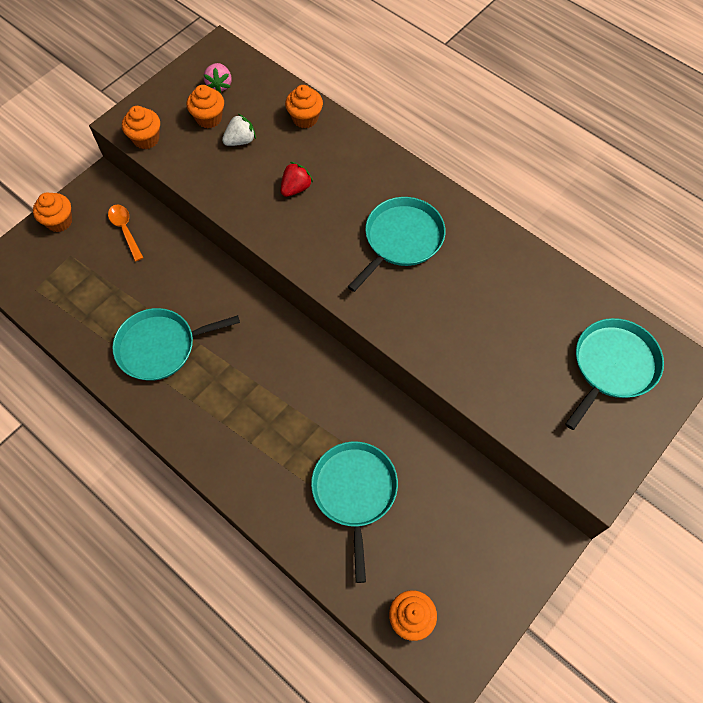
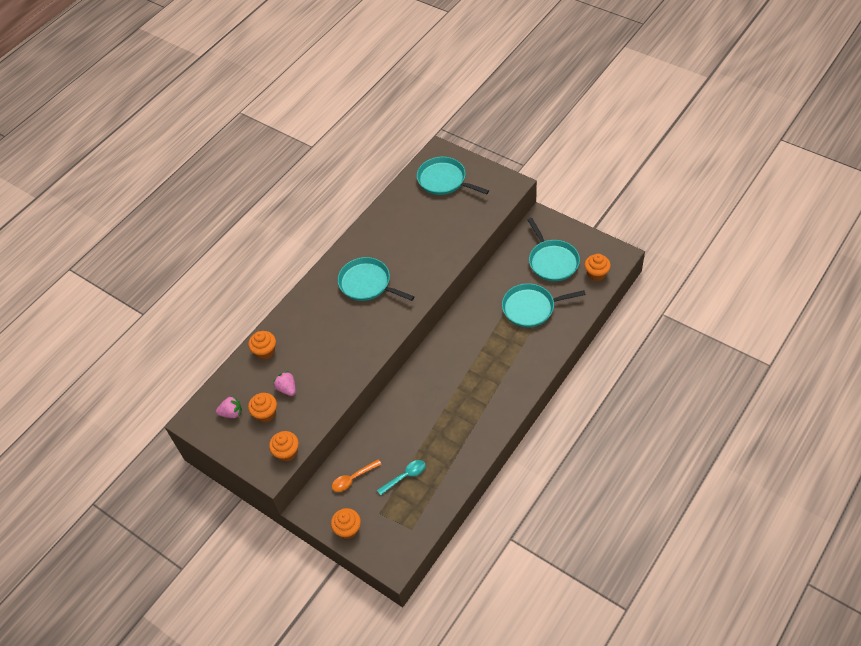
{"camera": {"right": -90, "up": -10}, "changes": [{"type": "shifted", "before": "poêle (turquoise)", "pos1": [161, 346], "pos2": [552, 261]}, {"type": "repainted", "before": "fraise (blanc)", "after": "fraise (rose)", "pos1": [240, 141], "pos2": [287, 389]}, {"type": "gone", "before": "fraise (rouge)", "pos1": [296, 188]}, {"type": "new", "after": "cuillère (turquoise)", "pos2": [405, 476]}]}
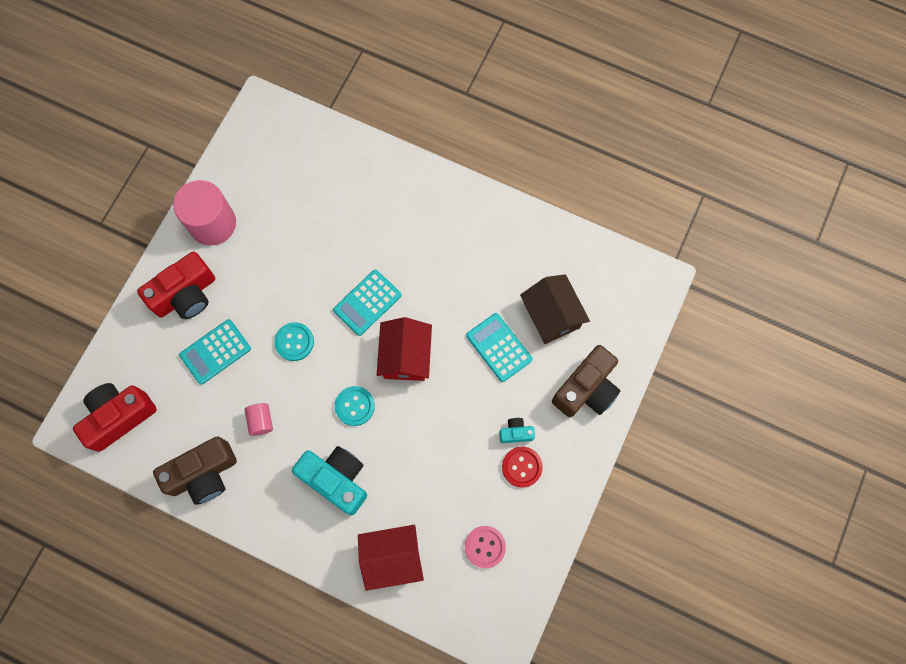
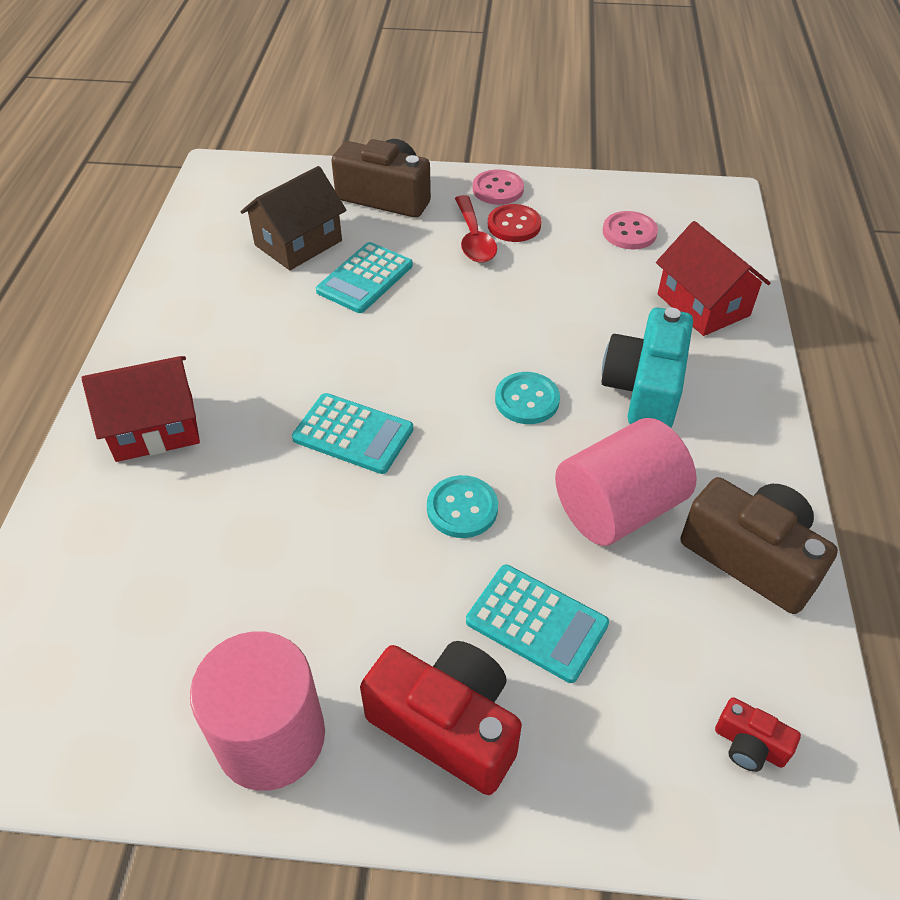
{"camera": {"right": -110, "up": -25}, "changes": [{"type": "scaled", "before": "appareil photo (rouge)", "pos1": [119, 417], "pos2": [749, 745], "scale": 0.47}, {"type": "scaled", "before": "cylindre (rose)", "pos1": [261, 421], "pos2": [618, 508], "scale": 2.13}, {"type": "shifted", "before": "maison (rouge)", "pos1": [405, 356], "pos2": [155, 428]}, {"type": "swapped", "before": "appareil photo (turquoise)", "after": "cuillère (rouge)", "pos1": [516, 433], "pos2": [474, 239]}, {"type": "new", "after": "bouton (rose)", "pos2": [498, 189]}]}
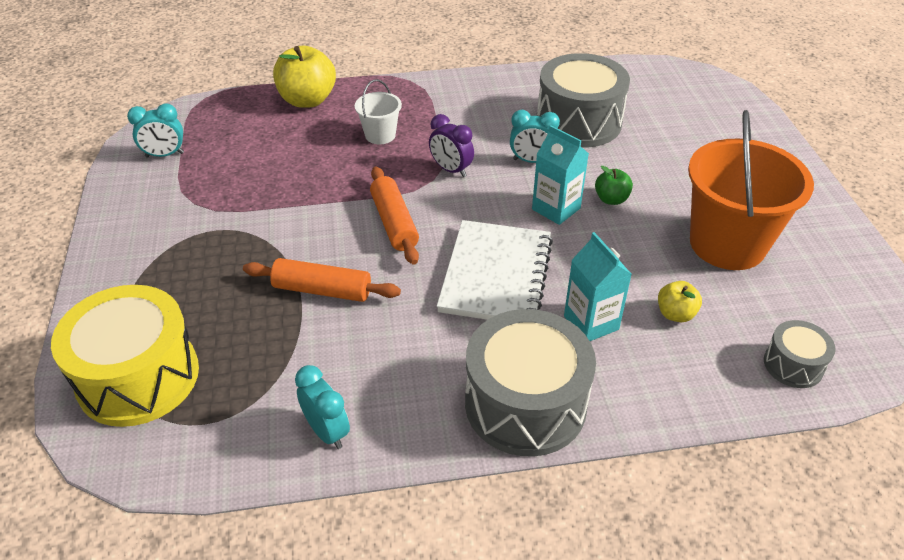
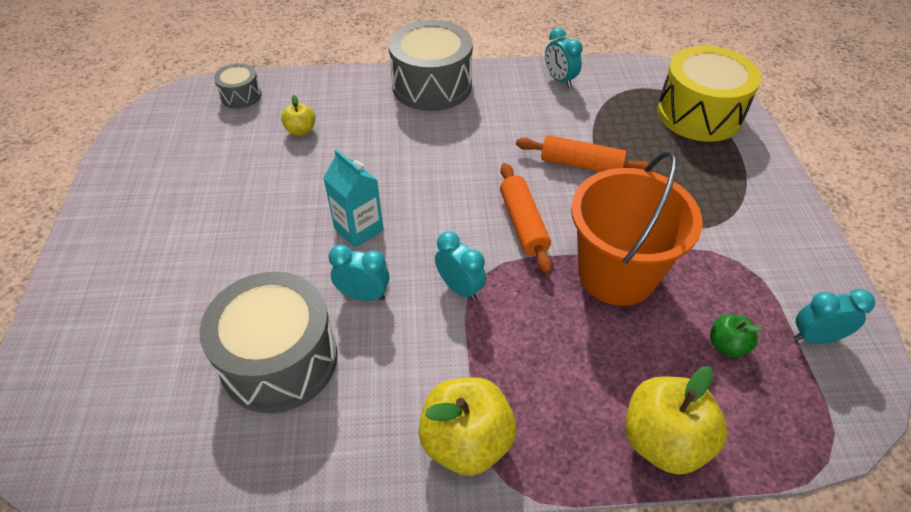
{"camera": {"right": -175, "up": 5}, "changes": [{"type": "gone", "before": "seau (blanc)", "pos1": [380, 135]}, {"type": "repainted", "before": "réveil (violet)", "after": "réveil (turquoise)", "pos1": [451, 170], "pos2": [460, 288]}, {"type": "gone", "before": "carnet (blanc)", "pos1": [496, 275]}, {"type": "gone", "before": "brique de lait (turquoise)", "pos1": [591, 323]}, {"type": "shifted", "before": "pomme (vert)", "pos1": [611, 199], "pos2": [727, 345]}, {"type": "shifted", "before": "seau (orange)", "pos1": [727, 244], "pos2": [617, 274]}, {"type": "new", "after": "pomme (jaune)", "pos2": [466, 442]}]}
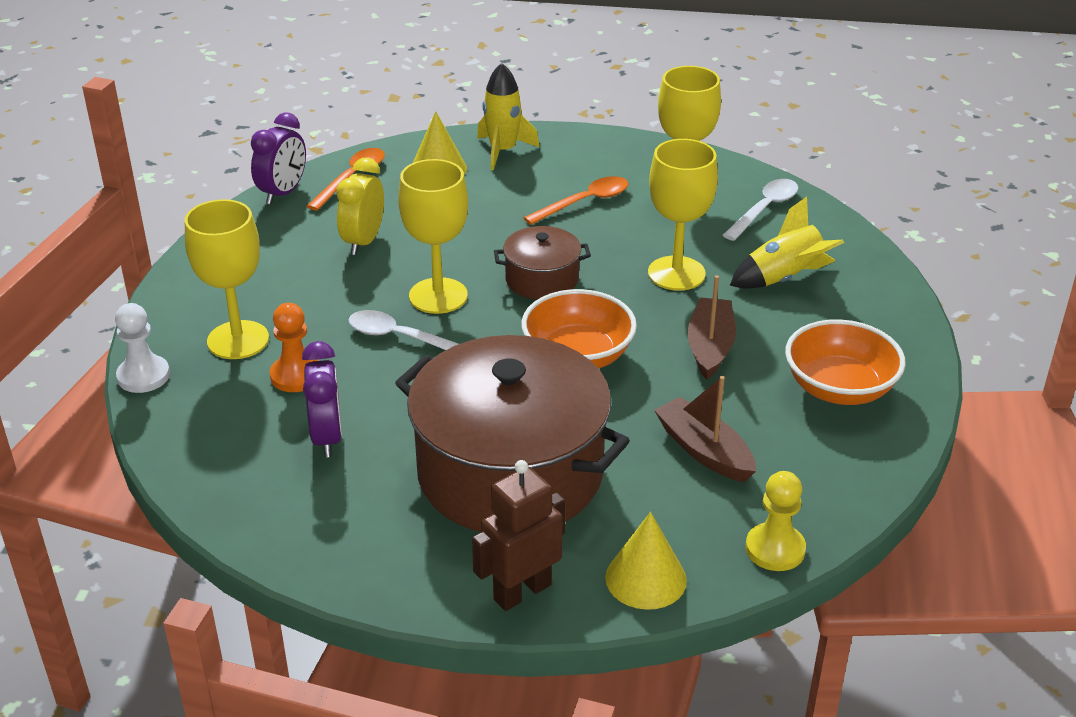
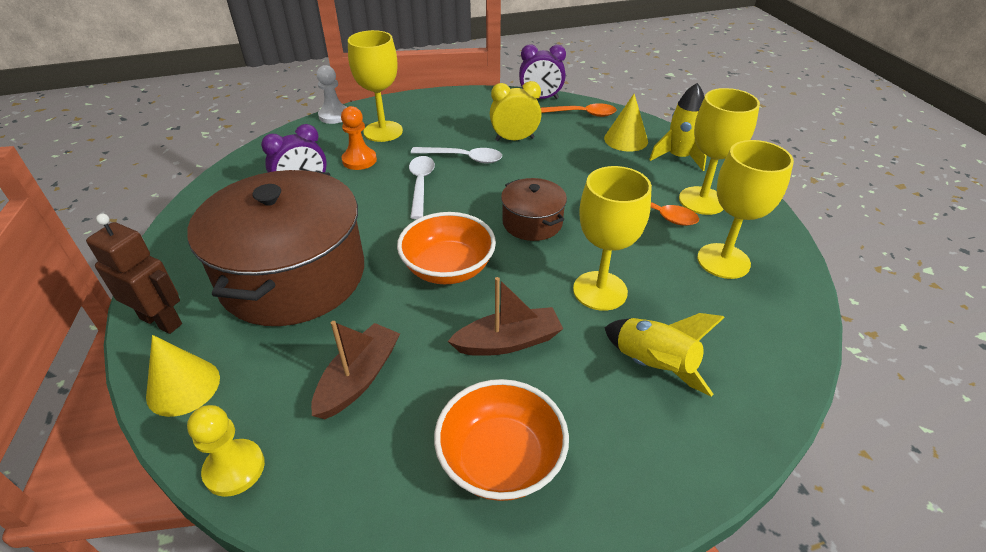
{"camera": {"right": 65, "up": 5}, "changes": [{"type": "shifted", "before": "verre à pied (jaune)", "pos1": [438, 296], "pos2": [702, 201]}, {"type": "shifted", "before": "cuillère (blanc)", "pos1": [764, 209], "pos2": [463, 158]}]}
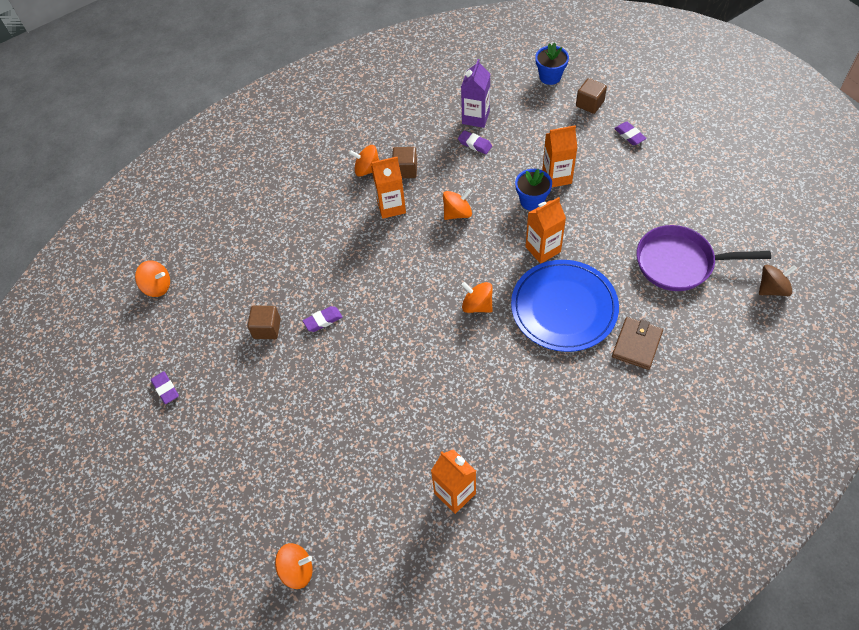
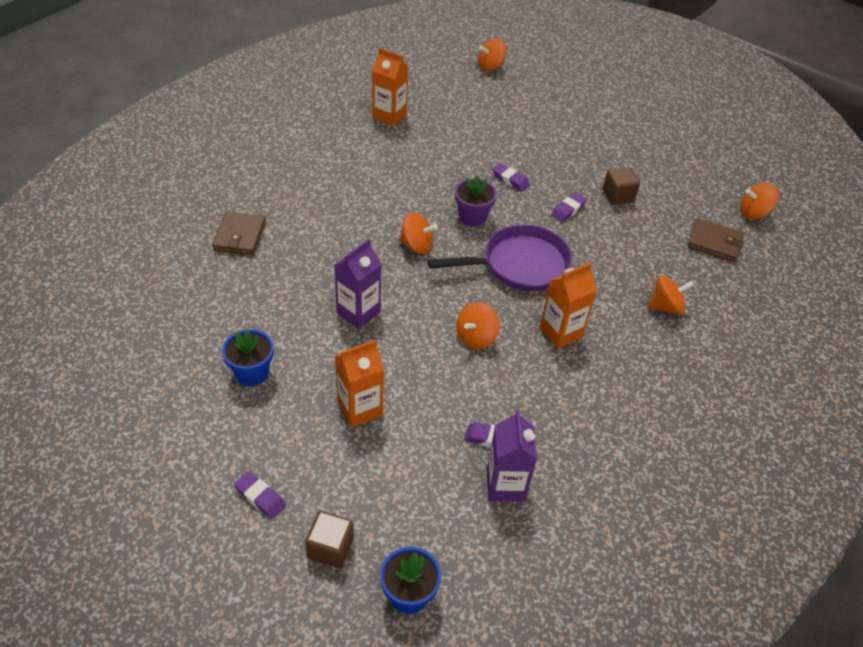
{"camera": {"right": 155, "up": -10}, "changes": [{"type": "shifted", "before": "gomme (violet)", "pos1": [165, 389], "pos2": [510, 180]}, {"type": "shifted", "before": "toupie (orange)", "pos1": [367, 169], "pos2": [665, 307]}, {"type": "gone", "before": "cube (marron)", "pos1": [405, 170]}, {"type": "gone", "before": "assiette (bleu)", "pos1": [564, 308]}, {"type": "shifted", "before": "pot de fleurs (bleu)", "pos1": [532, 201], "pos2": [252, 373]}, {"type": "repainted", "before": "brique de lait (orange)", "after": "brique de lait (violet)", "pos1": [543, 249], "pos2": [358, 312]}, {"type": "shifted", "before": "poêle (violet)", "pos1": [679, 263], "pos2": [519, 265]}, {"type": "gone", "before": "toupie (marron)", "pos1": [772, 289]}, {"type": "new", "after": "pot de fleurs (violet)", "pos2": [472, 217]}, {"type": "new", "after": "portefeuille (marron)", "pos2": [714, 242]}]}
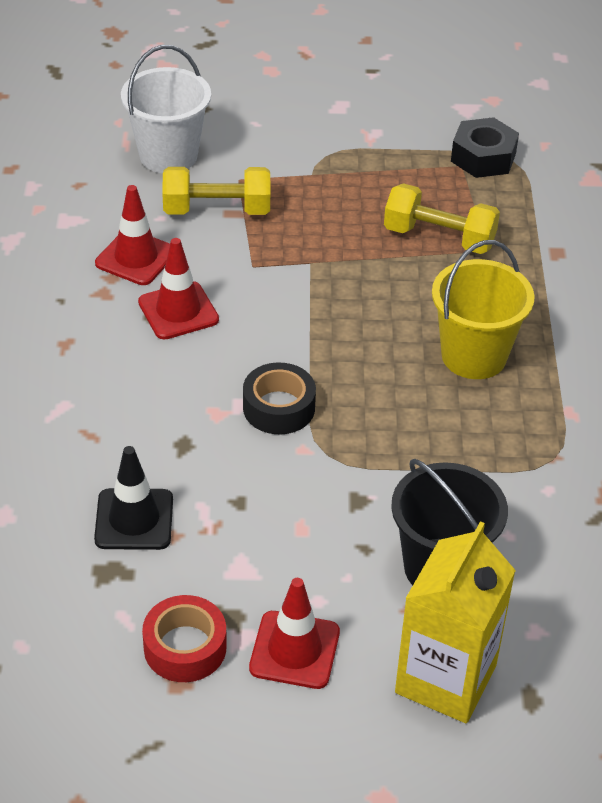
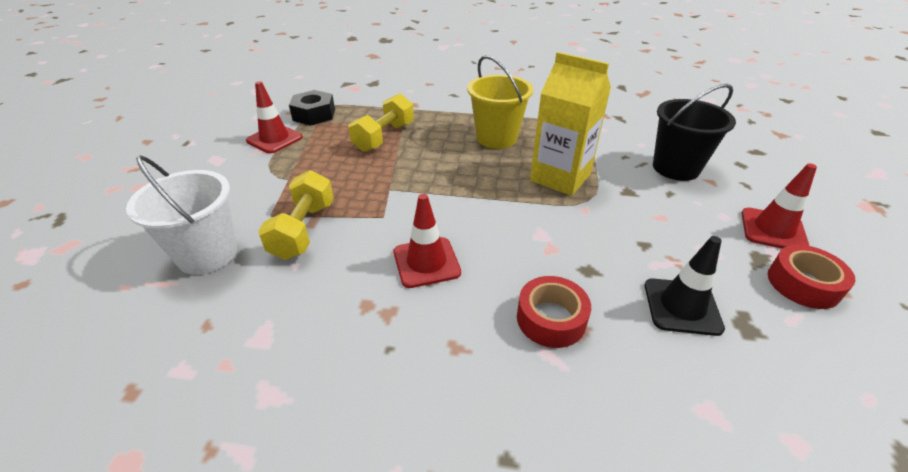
{"camera": {"right": -80, "up": -5}, "changes": [{"type": "shifted", "before": "cône de chantier (rouge)", "pos1": [136, 258], "pos2": [274, 139]}, {"type": "gone", "before": "ruban adhésif (noir)", "pos1": [279, 407]}, {"type": "shifted", "before": "brique de lait (jaune)", "pos1": [445, 679], "pos2": [560, 177]}, {"type": "new", "after": "ruban adhésif (rouge)", "pos2": [551, 319]}]}
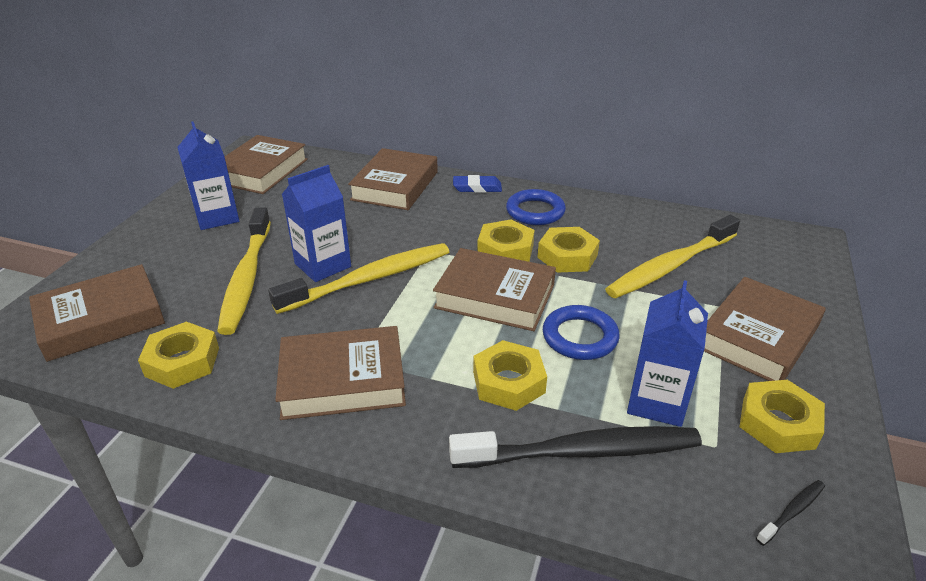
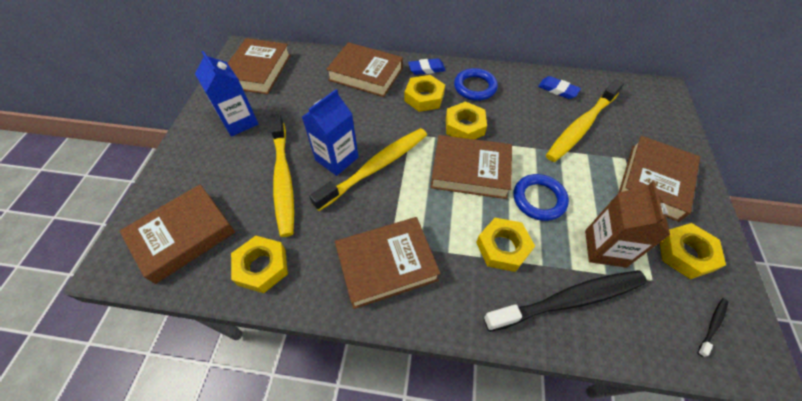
{"camera": {"right": -10, "up": 20}, "changes": [{"type": "rotated", "before": "livre (marron)", "pos1": [395, 186], "pos2": [366, 74], "turn": -75}, {"type": "shifted", "before": "écrou (jaune)", "pos1": [567, 256], "pos2": [424, 97]}, {"type": "repainted", "before": "brique de lait (bleu)", "after": "brique de lait (marron)", "pos1": [657, 402], "pos2": [605, 248]}, {"type": "new", "after": "gomme (bleu)", "pos2": [558, 90]}]}
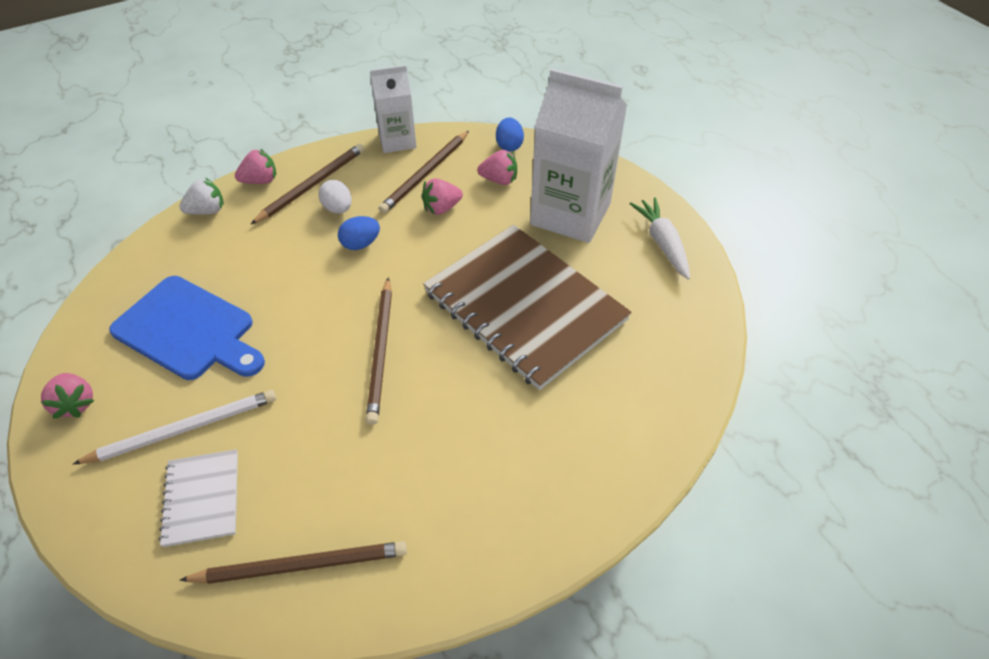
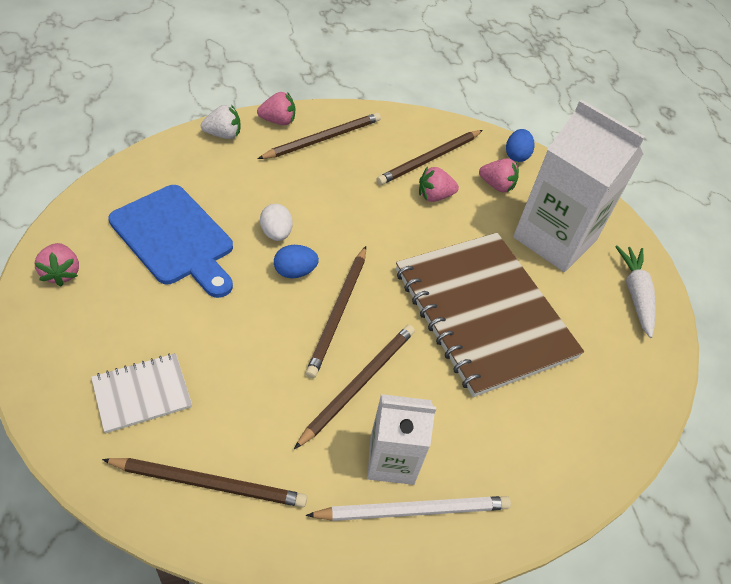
{"camera": {"right": 10, "up": 0}, "changes": [{"type": "shifted", "before": "crayon (blanc)", "pos1": [184, 429], "pos2": [414, 510]}, {"type": "rotated", "before": "carnet (blanc)", "pos1": [202, 498], "pos2": [142, 393], "turn": 60}, {"type": "shifted", "before": "œuf (blanc)", "pos1": [338, 209], "pos2": [276, 233]}, {"type": "shifted", "before": "œuf (bleu)", "pos1": [361, 244], "pos2": [295, 272]}, {"type": "shifted", "before": "brique de lait (blanc)", "pos1": [397, 140], "pos2": [392, 460]}, {"type": "new", "after": "crayon (marron)", "pos2": [358, 384]}]}
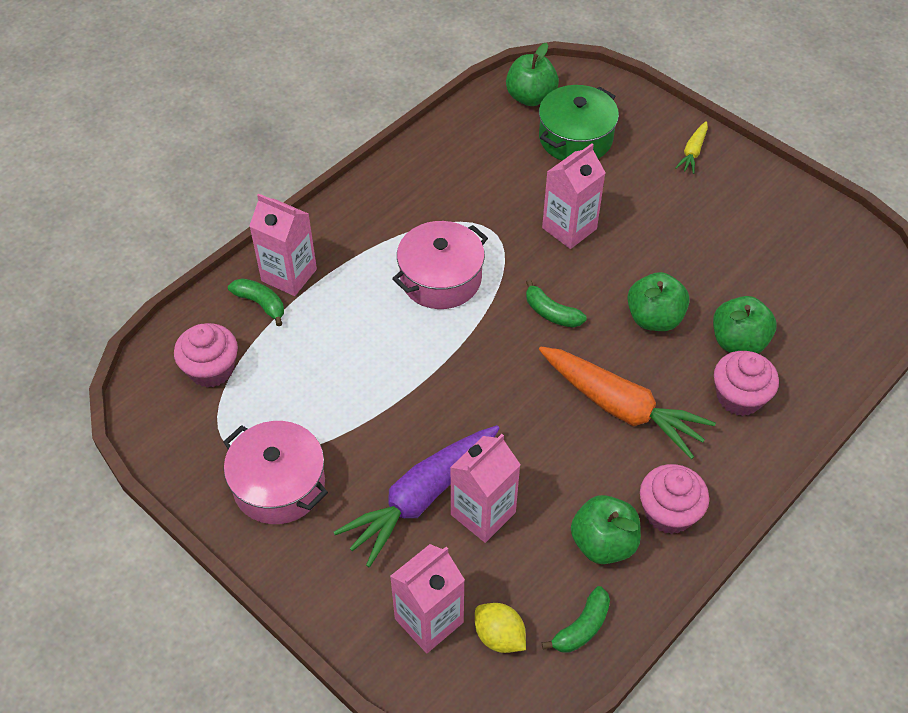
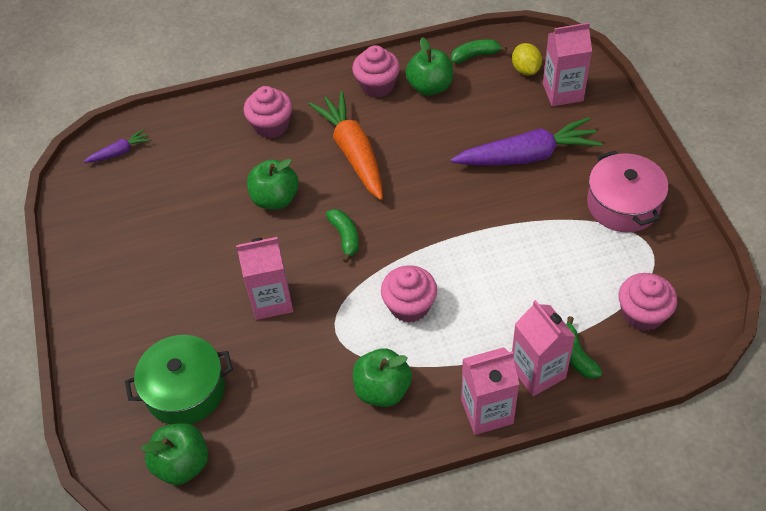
{"camera": {"right": -145, "up": 0}, "changes": [{"type": "swapped", "before": "marmite (rose)", "after": "muffin (rose)", "pos1": [441, 278], "pos2": [409, 306]}, {"type": "shifted", "before": "brique de lait (rose)", "pos1": [483, 513], "pos2": [487, 411]}, {"type": "gone", "before": "carotte (jaune)", "pos1": [693, 152]}, {"type": "shifted", "before": "pomme (vert)", "pos1": [738, 342], "pos2": [382, 390]}, {"type": "new", "after": "carotte (violet)", "pos2": [119, 152]}]}
